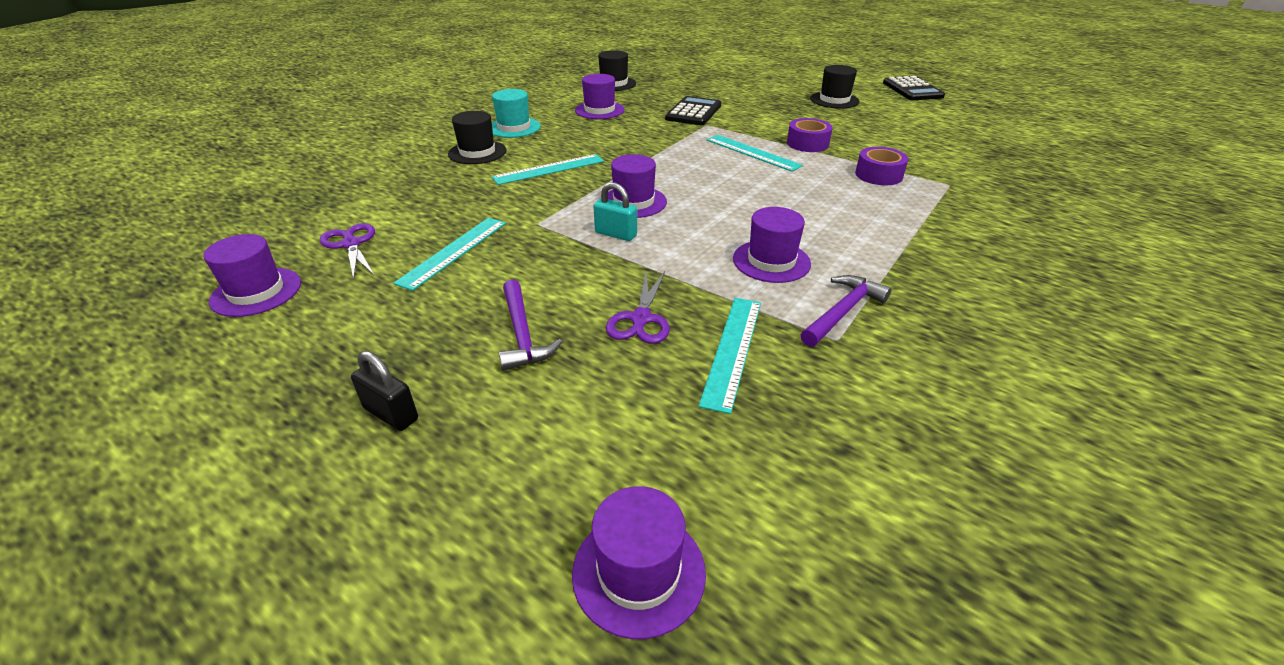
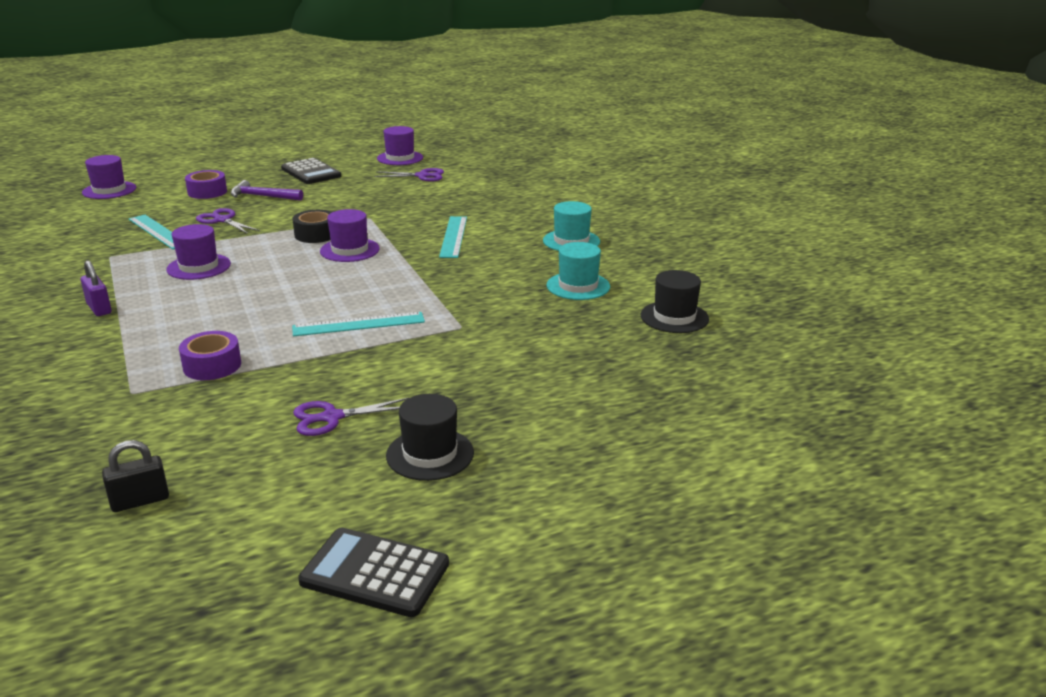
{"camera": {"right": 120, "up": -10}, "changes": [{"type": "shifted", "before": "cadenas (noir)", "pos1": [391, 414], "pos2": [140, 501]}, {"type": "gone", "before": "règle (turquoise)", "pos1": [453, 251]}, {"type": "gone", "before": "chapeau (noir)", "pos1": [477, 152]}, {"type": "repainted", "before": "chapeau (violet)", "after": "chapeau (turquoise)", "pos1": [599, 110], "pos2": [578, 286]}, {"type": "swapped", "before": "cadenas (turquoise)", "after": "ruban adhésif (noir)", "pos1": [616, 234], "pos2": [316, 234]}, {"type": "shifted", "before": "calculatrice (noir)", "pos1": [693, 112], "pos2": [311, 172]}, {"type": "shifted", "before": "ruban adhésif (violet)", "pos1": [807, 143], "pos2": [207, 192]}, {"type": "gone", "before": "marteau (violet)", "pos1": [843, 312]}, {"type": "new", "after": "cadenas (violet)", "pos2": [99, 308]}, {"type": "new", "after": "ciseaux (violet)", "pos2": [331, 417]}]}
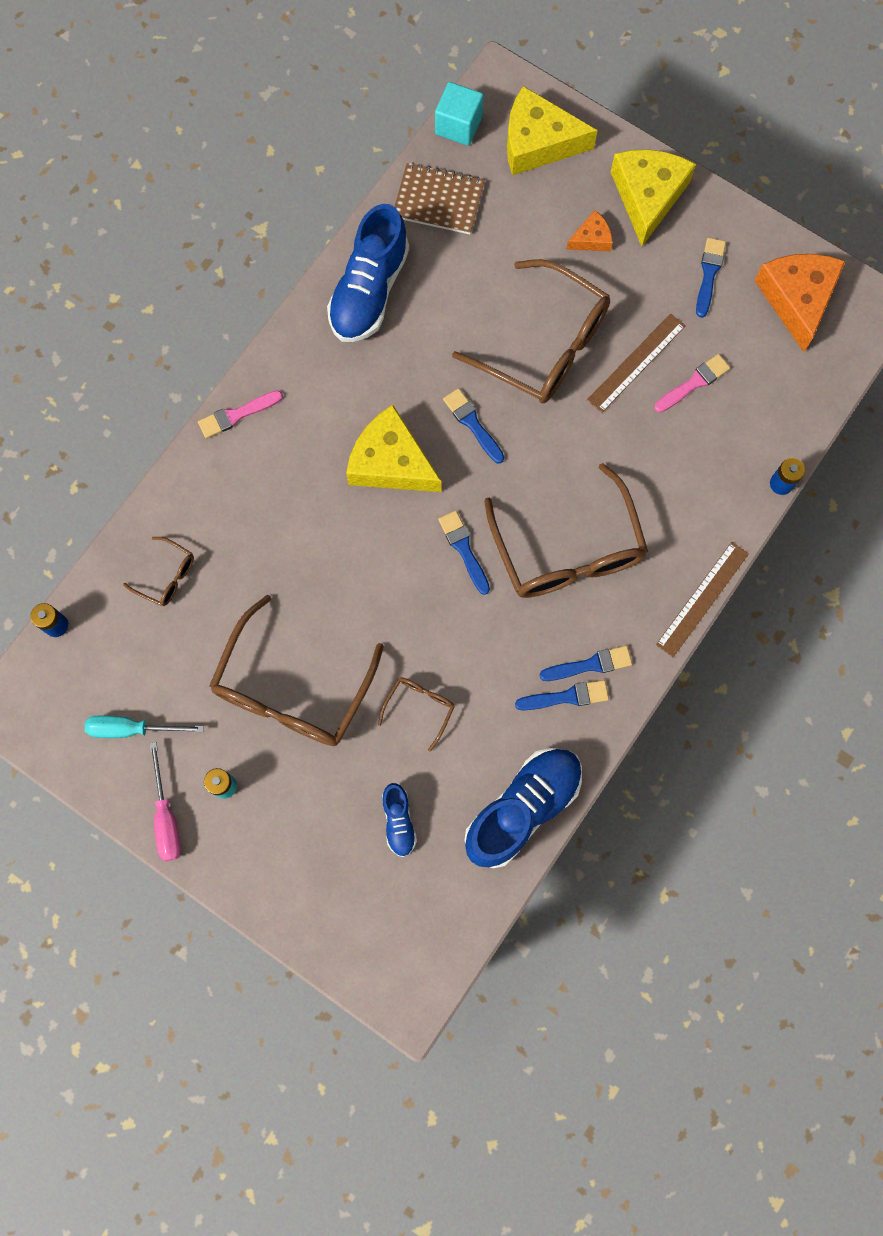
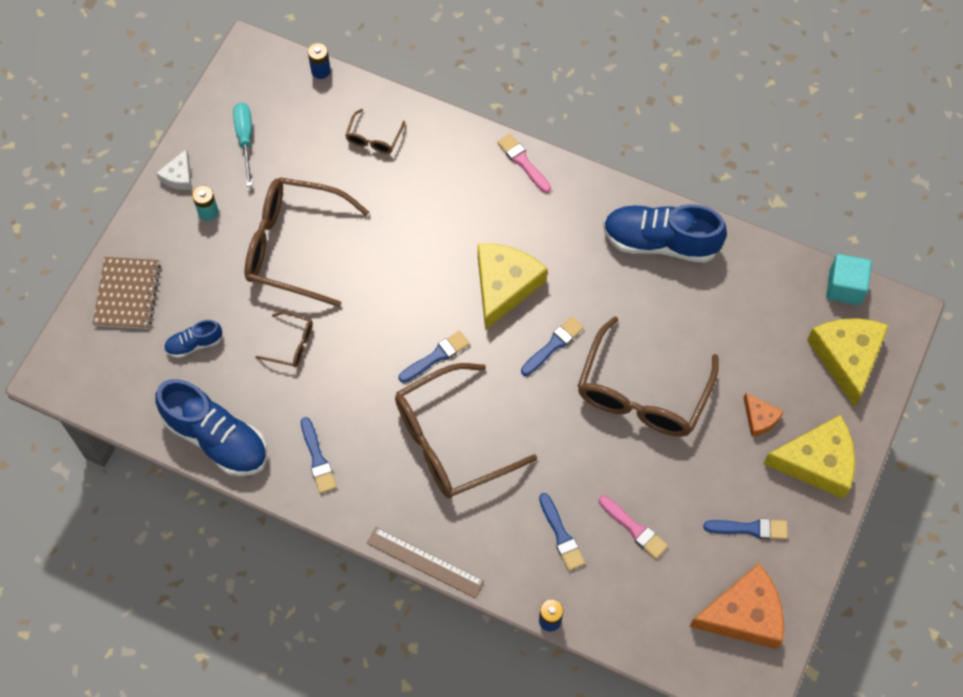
{"camera": {"right": 80, "up": -10}, "changes": [{"type": "swapped", "before": "tournevis (rose)", "after": "fromage (blanc)", "pos1": [166, 816], "pos2": [179, 176]}, {"type": "shifted", "before": "carnet (marron)", "pos1": [438, 200], "pos2": [127, 294]}, {"type": "shifted", "before": "pinceau (bleu)", "pos1": [590, 664], "pos2": [561, 535]}, {"type": "gone", "before": "règle (marron)", "pos1": [636, 363]}]}
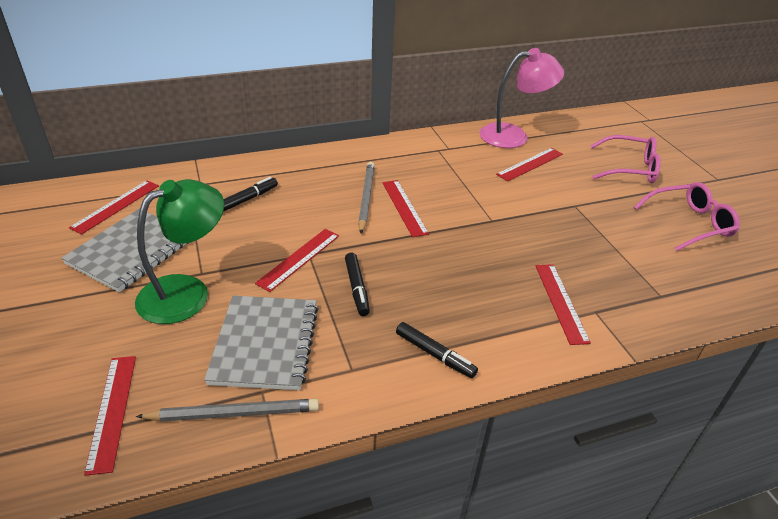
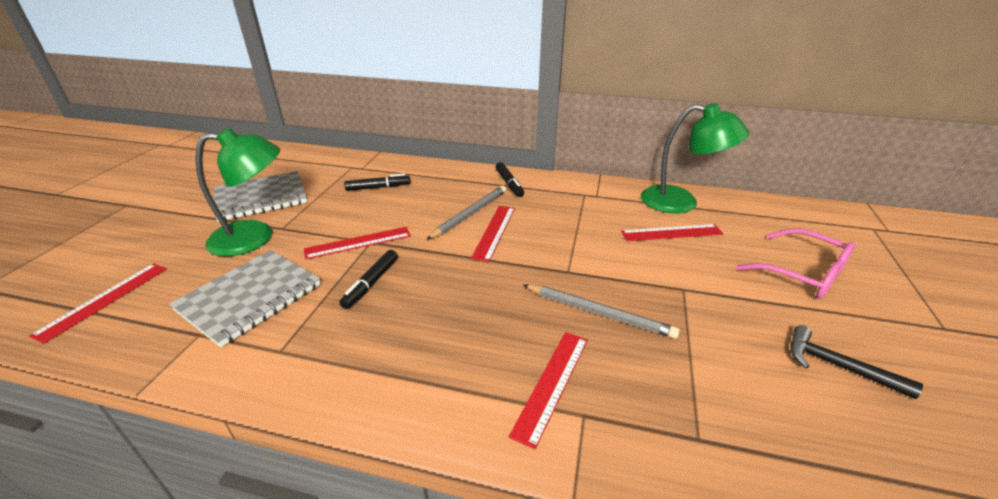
{"camera": {"right": 35, "up": -5}, "changes": [{"type": "gone", "before": "règle (rouge)", "pos1": [116, 206]}, {"type": "shifted", "before": "crayon (gris)", "pos1": [234, 413], "pos2": [599, 313]}, {"type": "shifted", "before": "feutre (noir)", "pos1": [435, 354], "pos2": [509, 184]}, {"type": "repainted", "before": "lampe (rose)", "after": "lampe (vert)", "pos1": [513, 135], "pos2": [681, 202]}, {"type": "swapped", "before": "lunettes (rose)", "after": "marteau (noir)", "pos1": [689, 223], "pos2": [838, 366]}]}
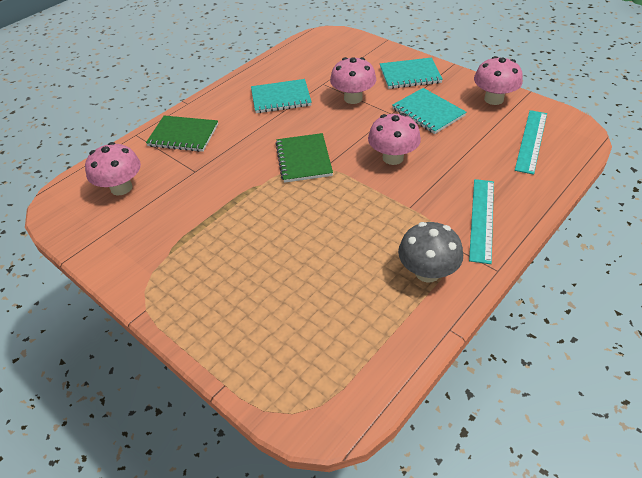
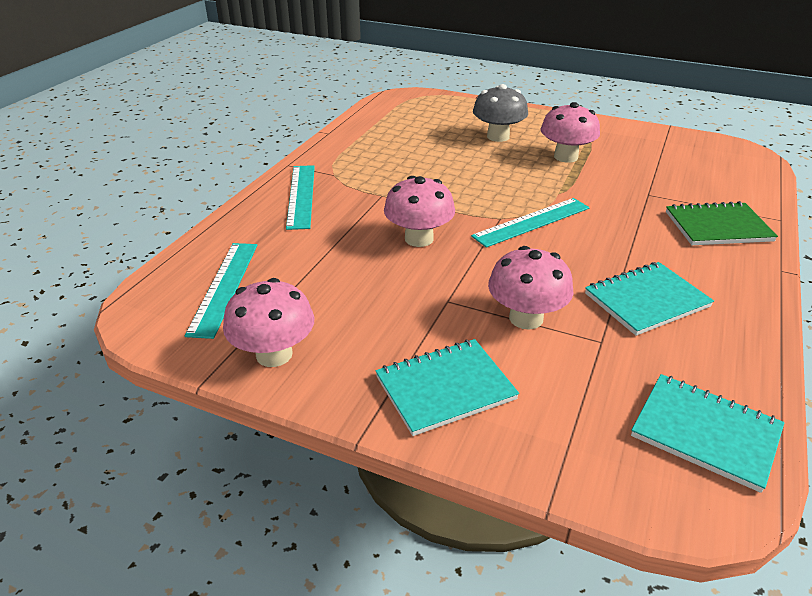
{"camera": {"right": 160, "up": -10}, "changes": [{"type": "shifted", "before": "champignon (rose)", "pos1": [121, 188], "pos2": [565, 157]}, {"type": "swapped", "before": "carnet (vert)", "after": "règle (turquoise)", "pos1": [304, 159], "pos2": [532, 222]}, {"type": "shifted", "before": "carnet (turquoise)", "pos1": [428, 112], "pos2": [705, 433]}, {"type": "shifted", "before": "champignon (gris)", "pos1": [427, 272], "pos2": [498, 137]}]}
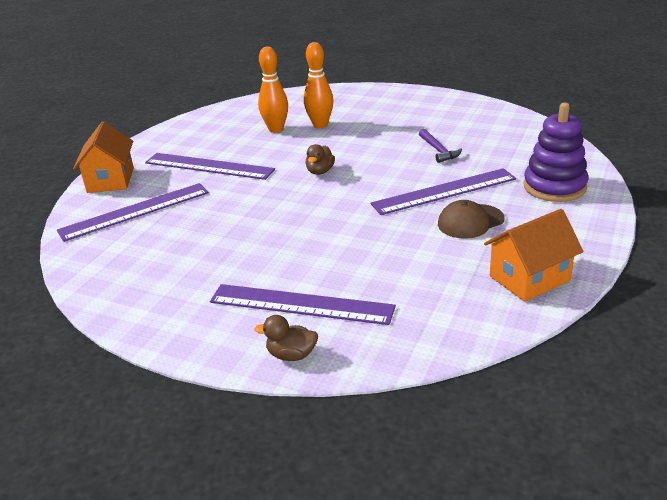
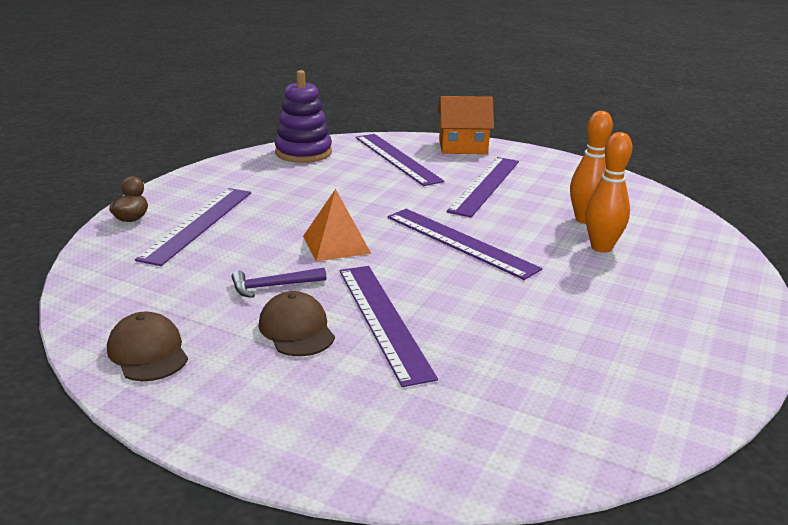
{"camera": {"right": 90, "up": -5}, "changes": [{"type": "swapped", "before": "canard (marron)", "after": "règle (violet)", "pos1": [320, 171], "pos2": [460, 242]}, {"type": "shifted", "before": "marteau (violet)", "pos1": [438, 150], "pos2": [273, 286]}, {"type": "swapped", "before": "maison (orange)", "after": "casquette (marron)", "pos1": [529, 278], "pos2": [148, 352]}, {"type": "shifted", "before": "jouet à empiler (violet)", "pos1": [554, 187], "pos2": [303, 152]}, {"type": "new", "after": "pyramide (orange)", "pos2": [336, 244]}]}
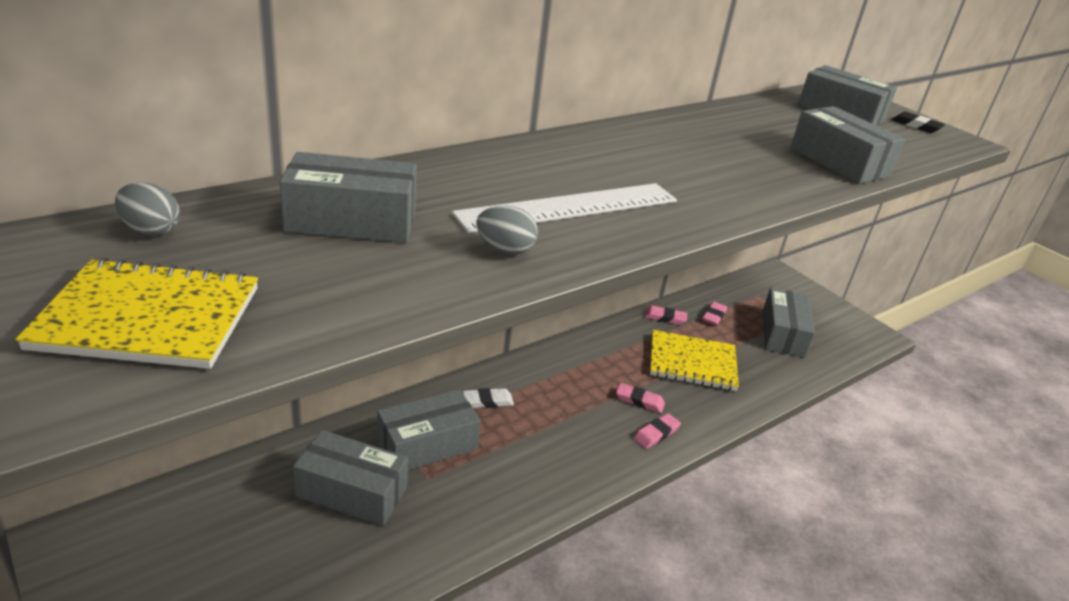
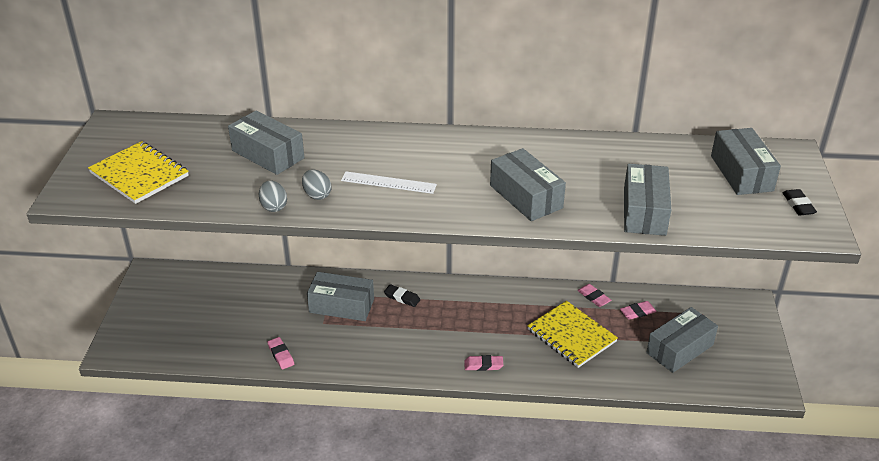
{"camera": {"right": 45, "up": 5}, "changes": [{"type": "shifted", "before": "œuf (gris)", "pos1": [151, 230], "pos2": [274, 207]}, {"type": "shifted", "before": "boîte (gris)", "pos1": [352, 491], "pos2": [526, 196]}, {"type": "scaled", "before": "règle (blanc)", "pos1": [569, 207], "pos2": [388, 183], "scale": 0.62}, {"type": "repainted", "before": "gomme (blanc)", "after": "gomme (noir)", "pos1": [488, 401], "pos2": [402, 298]}, {"type": "shifted", "before": "gomme (rose)", "pos1": [639, 401], "pos2": [281, 355]}]}
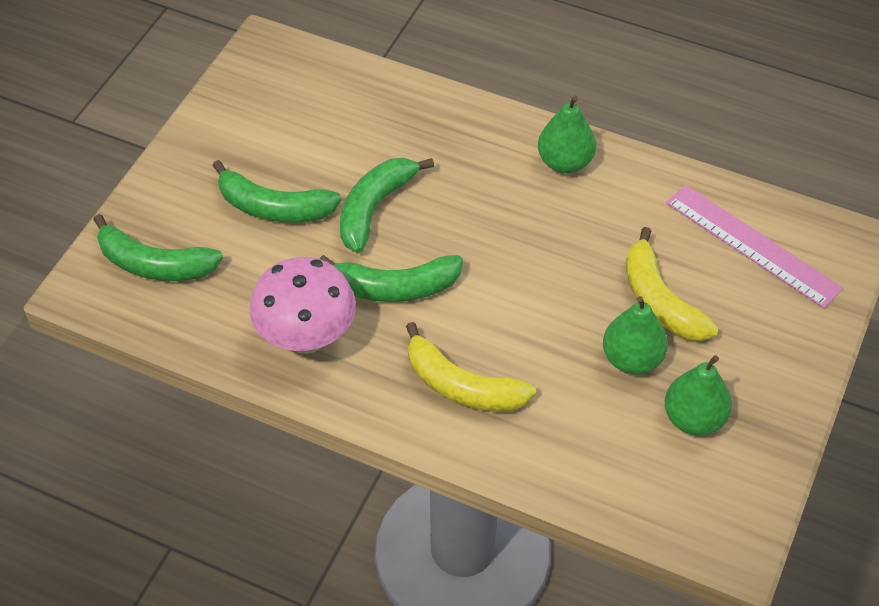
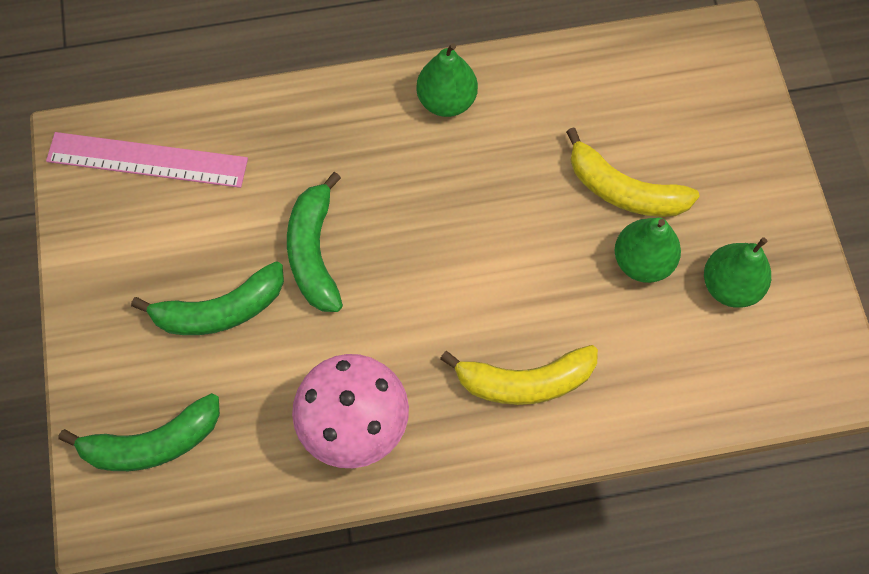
{"camera": {"right": -35, "up": 15}, "changes": [{"type": "gone", "before": "banane (vert)", "pos1": [395, 287]}, {"type": "shifted", "before": "règle (rose)", "pos1": [752, 245], "pos2": [147, 160]}]}
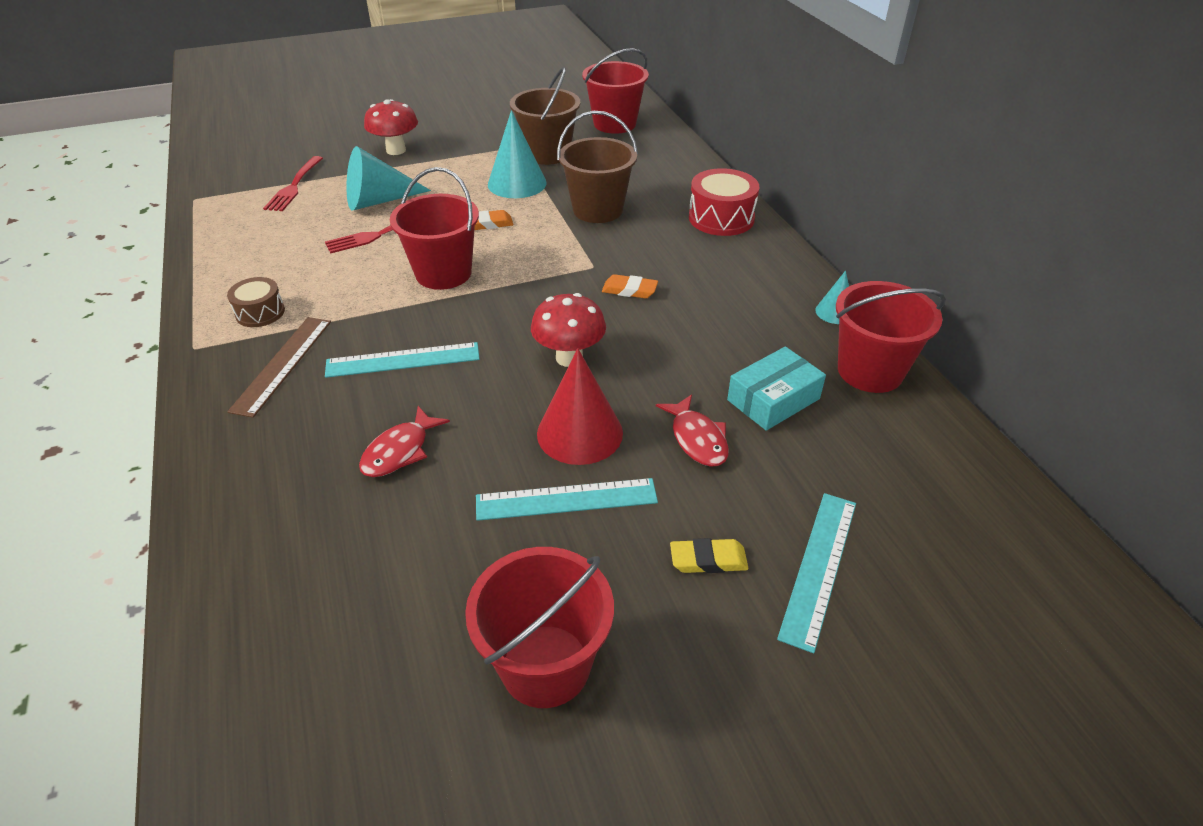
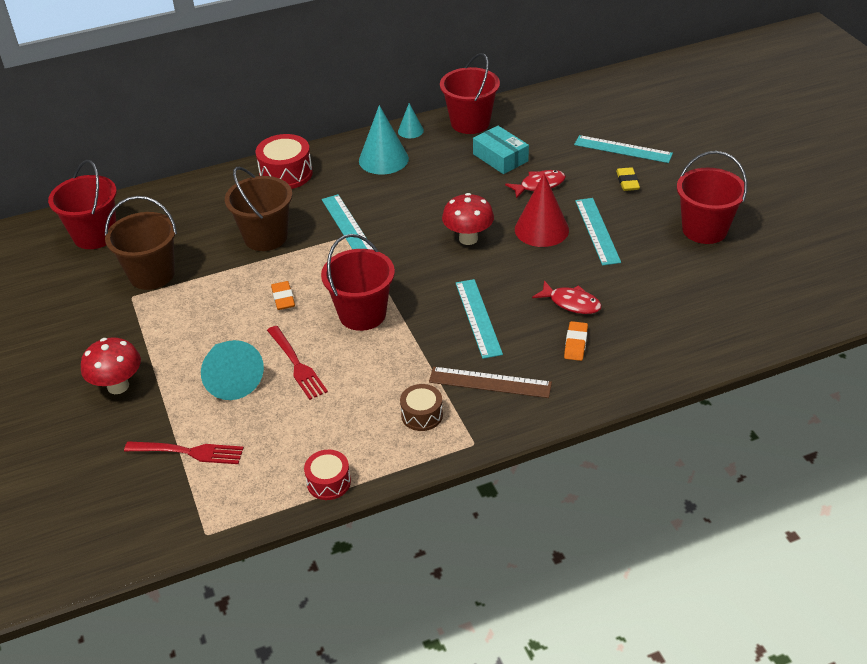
{"camera": {"right": -90, "up": 0}, "changes": [{"type": "shifted", "before": "cône (turquoise)", "pos1": [517, 183], "pos2": [383, 159]}, {"type": "shifted", "before": "gomme (orange)", "pos1": [629, 290], "pos2": [575, 343]}, {"type": "new", "after": "tambour (rouge)", "pos2": [328, 482]}, {"type": "new", "after": "règle (turquoise)", "pos2": [347, 225]}]}
